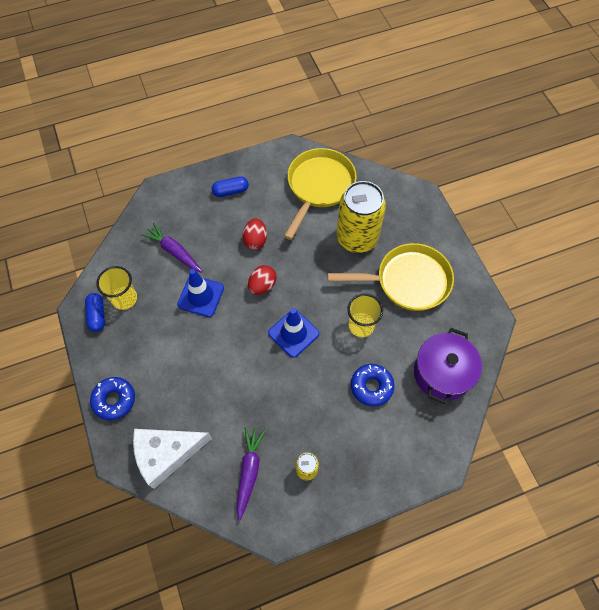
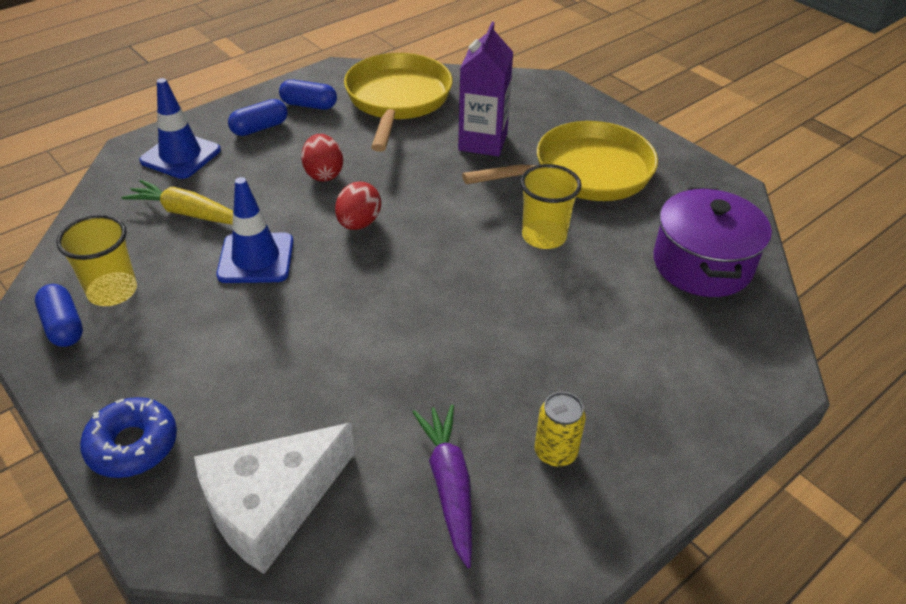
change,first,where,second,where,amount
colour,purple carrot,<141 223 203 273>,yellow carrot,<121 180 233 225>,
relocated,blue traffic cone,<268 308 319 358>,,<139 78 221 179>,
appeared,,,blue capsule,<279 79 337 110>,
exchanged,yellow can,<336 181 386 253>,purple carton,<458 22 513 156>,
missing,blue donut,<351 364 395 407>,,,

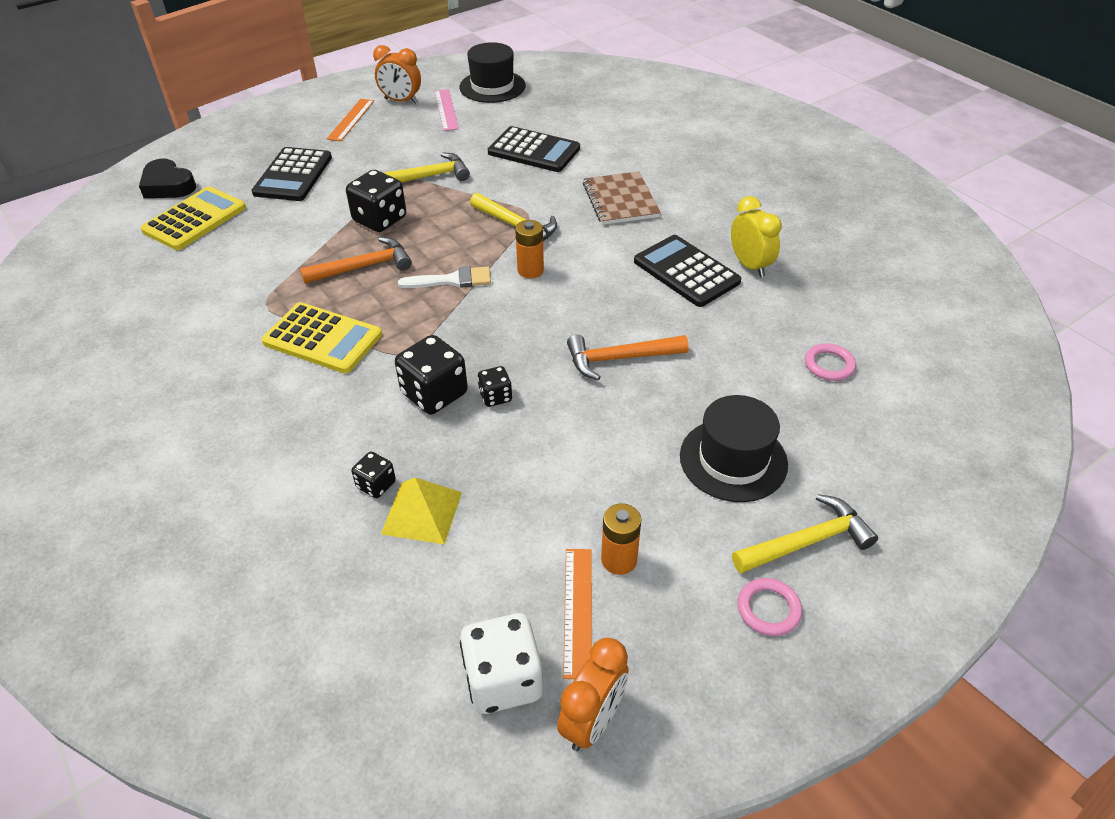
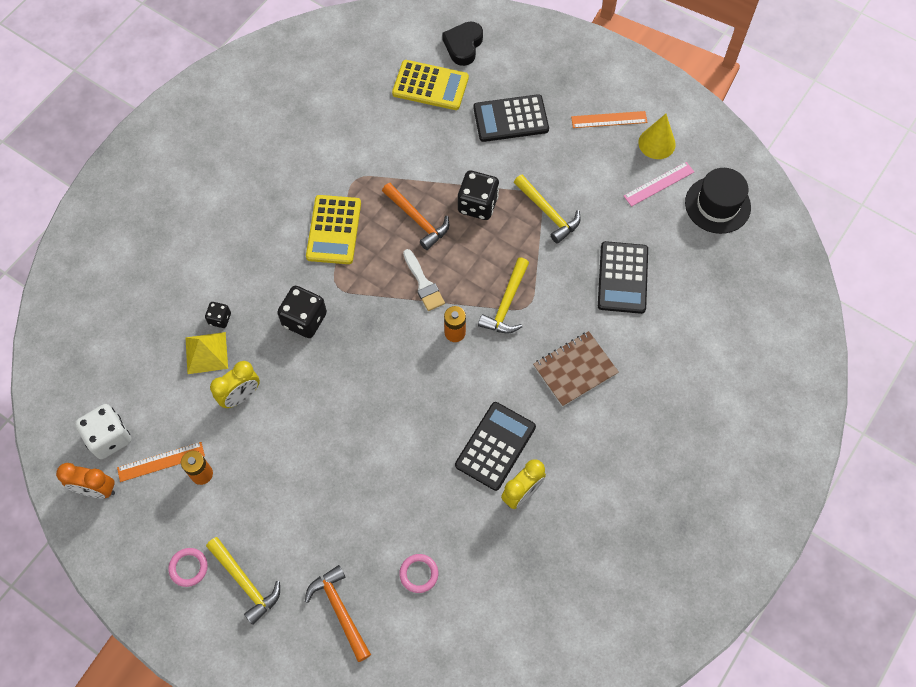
change,first,where,second,where,amount
appeared,,,yellow clock,<210 361 260 408>,
relocated,orange hammer,<567 334 689 380>,,<305 565 371 662>,
exchanged,orange clock,<373 45 421 104>,yellow cone,<638 114 676 159>,
missing,black dice,<477 366 512 407>,,,
missing,black hat,<680 395 788 502>,,,

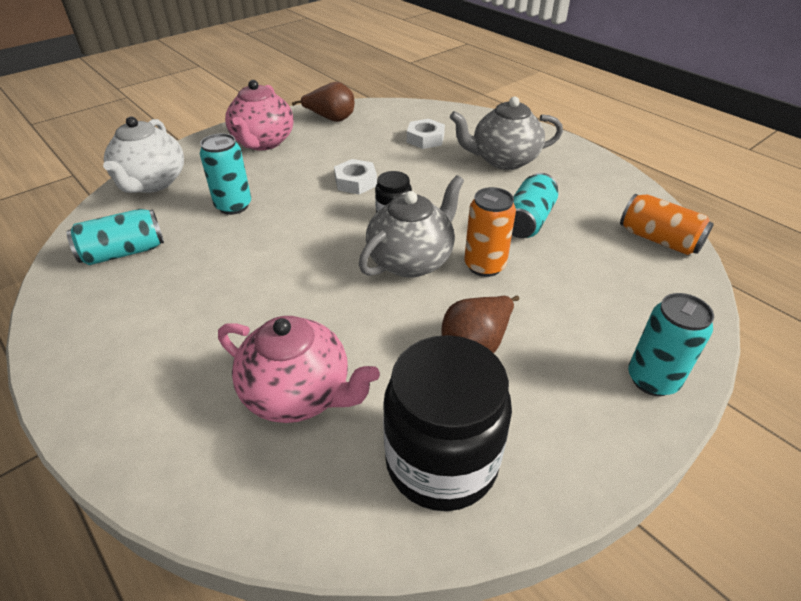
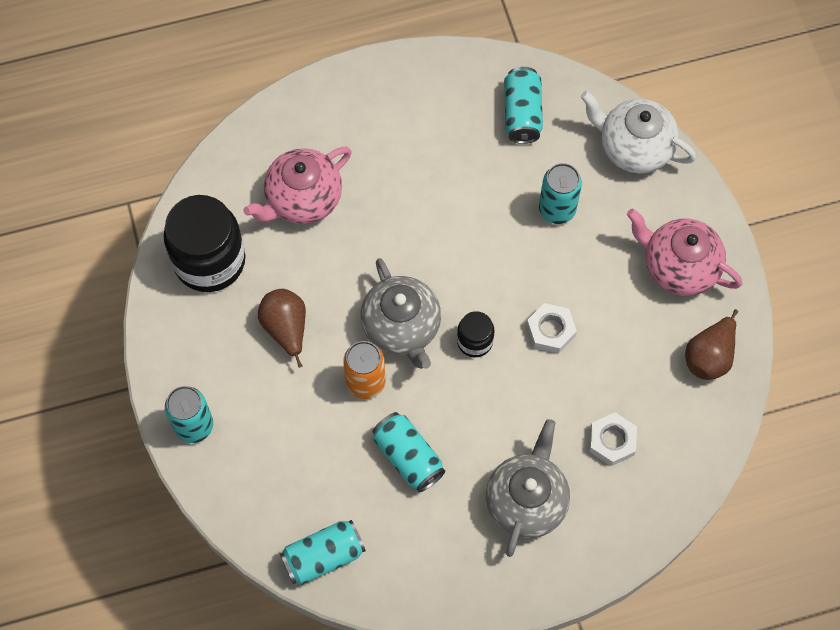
change,first,where,second,where,amount
colour,orange can,<620 194 714 255>,turquoise can,<280 520 366 585>,

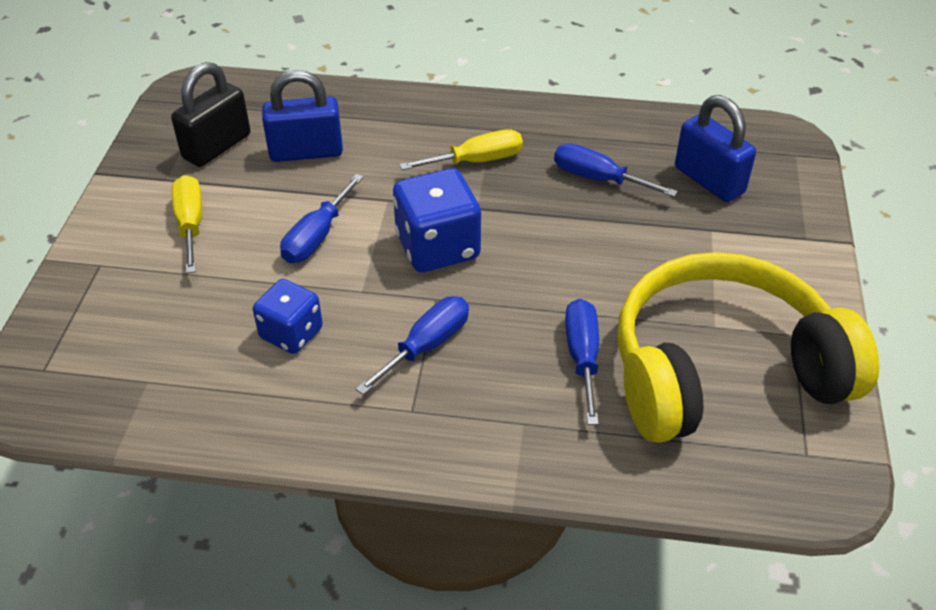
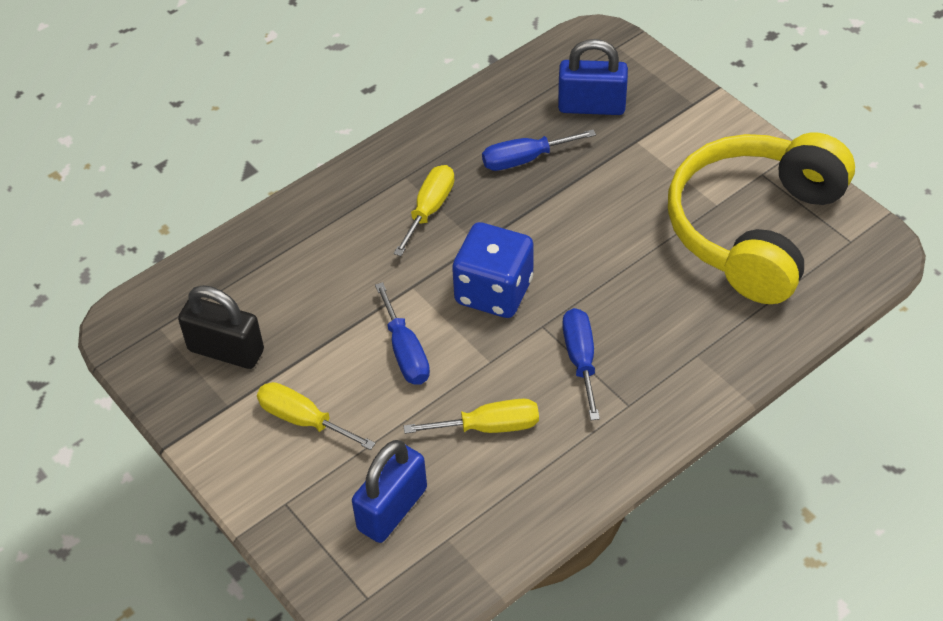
change,first,where,second,where,amount
spun,black padlock,<171 62 250 167>,,<178 285 264 369>,60 degrees counterclockwise
relocated,blue padlock,<262 70 343 162>,,<352 440 427 543>,
exchanged,blue dice,<253 279 323 354>,yellow screwdriver,<404 399 539 434>,
missing,blue screwdriver,<565 299 599 425>,,,

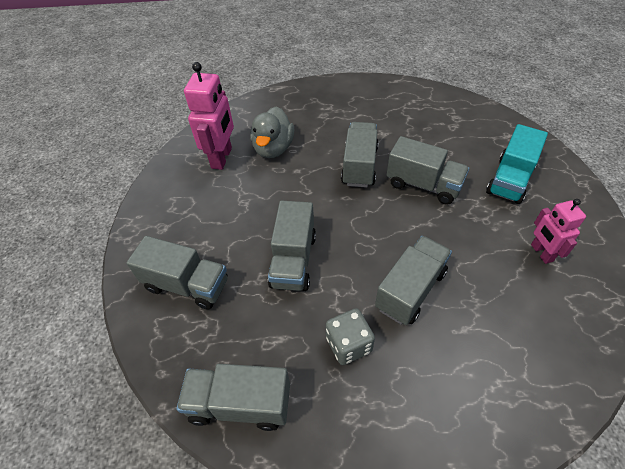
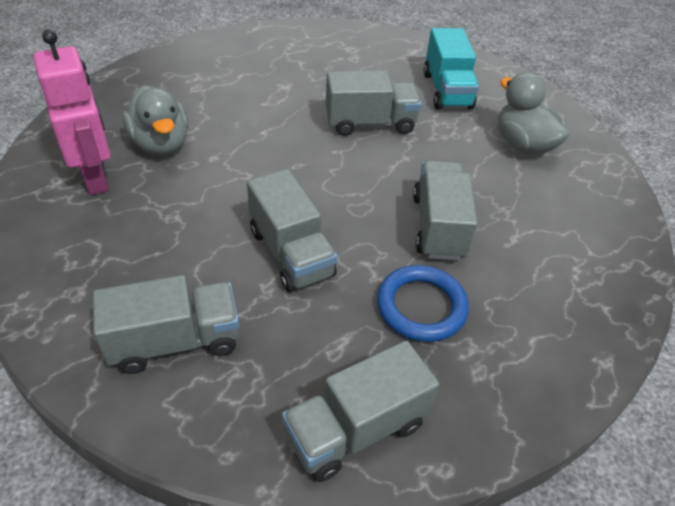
change,first,where,second,where,amount
exchanged,grey dice,<326 308 375 365>,blue ring,<377 265 469 342>,
exchanged,pink robot,<531 199 586 264>,grey duck,<498 72 569 155>,
missing,grey truck,<341 122 379 188>,,,

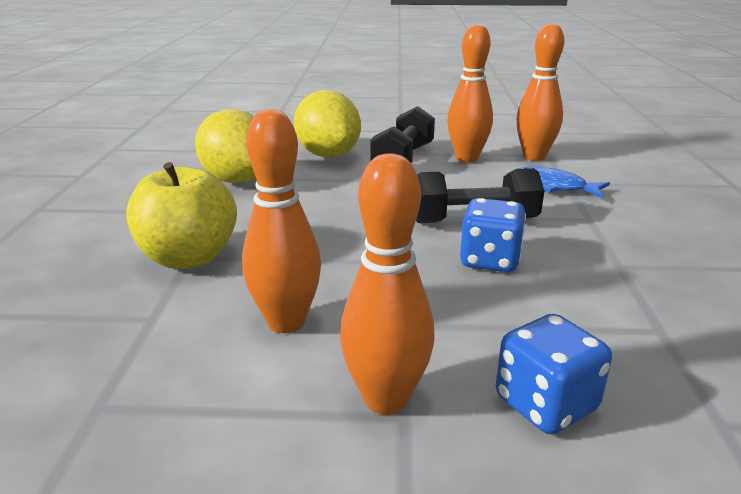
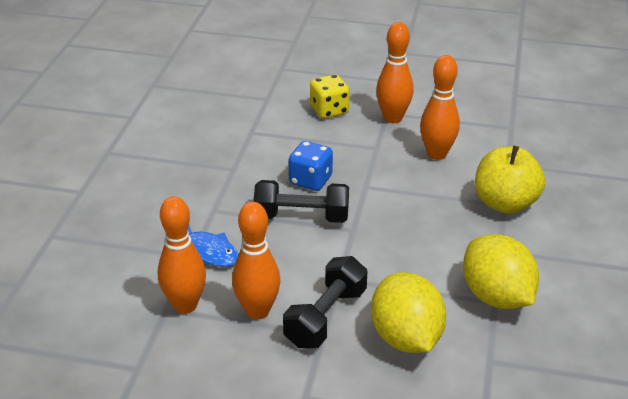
change,first,where,second,where,amount
colour,blue dice,<496 314 612 434>,yellow dice,<310 74 350 119>,

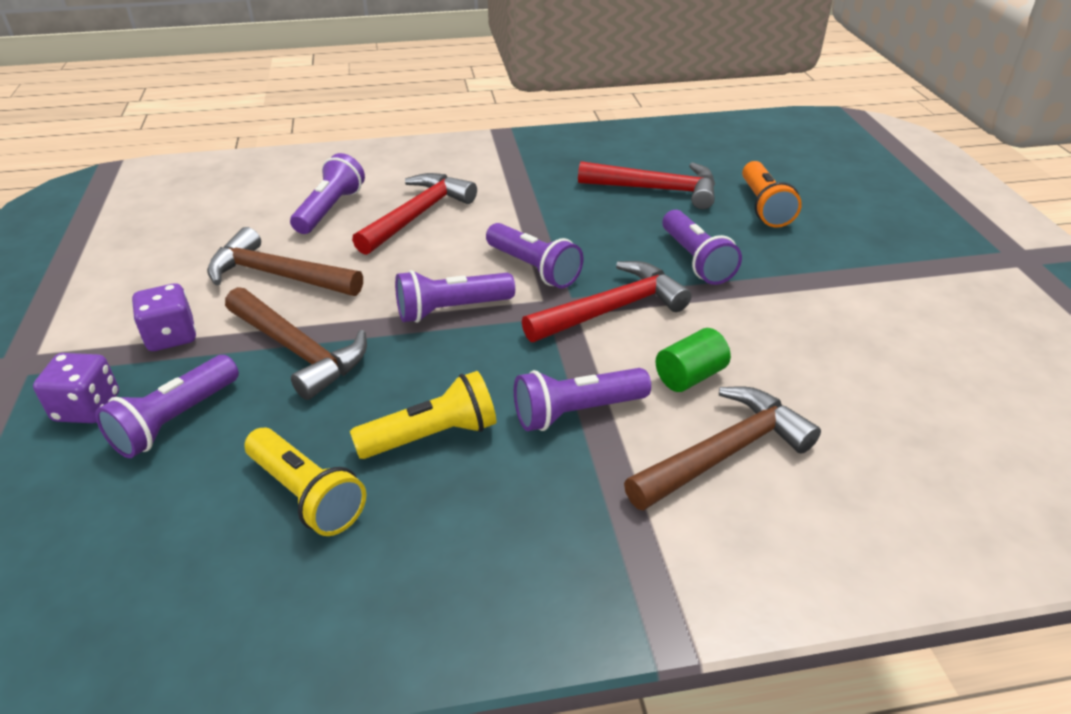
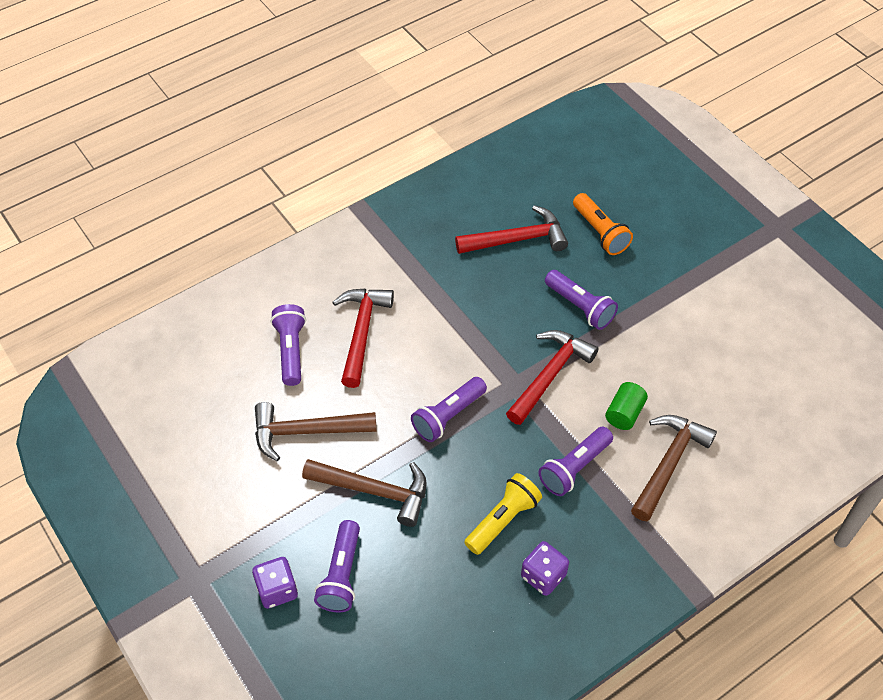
change,first,where,second,where,amount
relocated,purple dice,<132 283 196 351>,,<521 541 569 596>,
missing,yellow flashlight,<245 428 366 536>,,,
missing,purple flashlight,<486 223 584 289>,,,

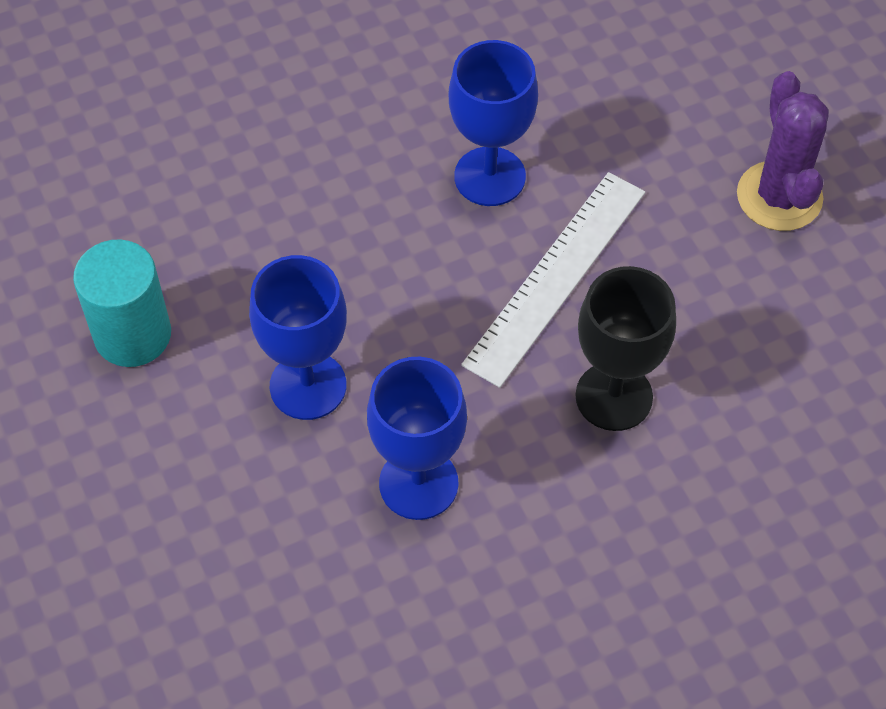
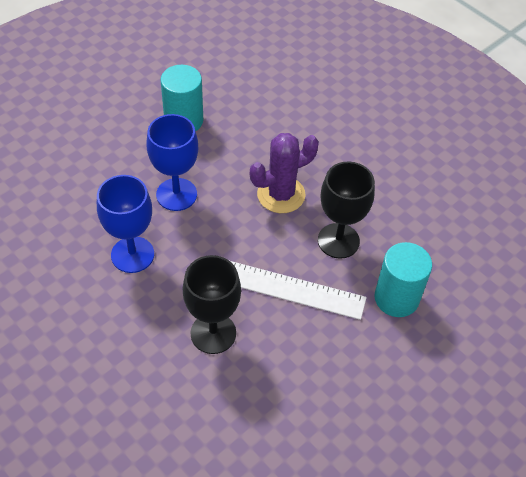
change,first,where,second,where,amount
relocated,purple cactus,<737 71 829 231>,,<250 133 319 213>,
colour,blue goblet,<449 40 538 206>,black goblet,<318 162 375 259>,
appeared,,,turquoise cylinder,<374 242 432 317>,

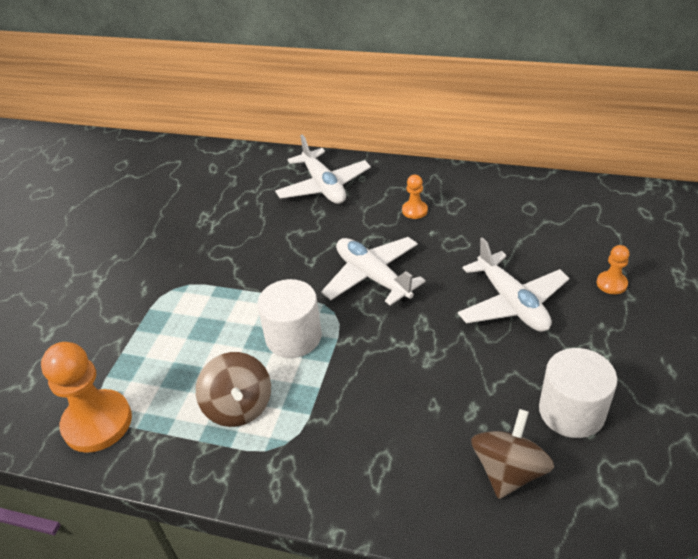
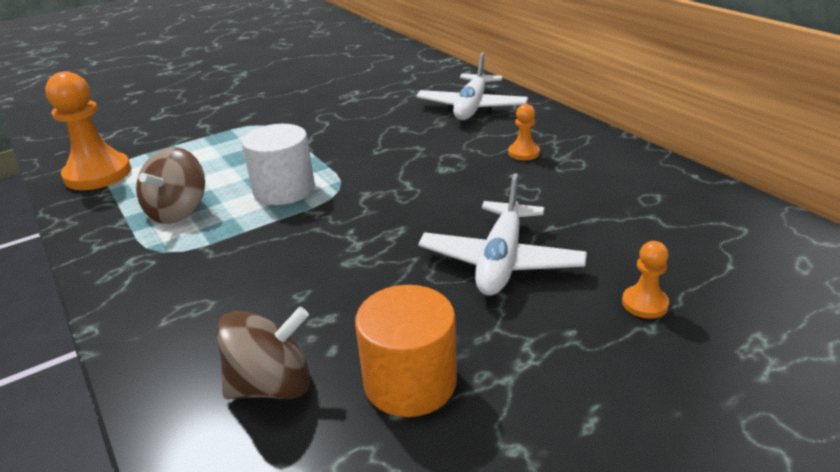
change,first,where,second,where,amount
colour,white cylinder,<539 348 617 438>,orange cylinder,<355 285 457 417>,
missing,white plane,<321 237 426 306>,,,

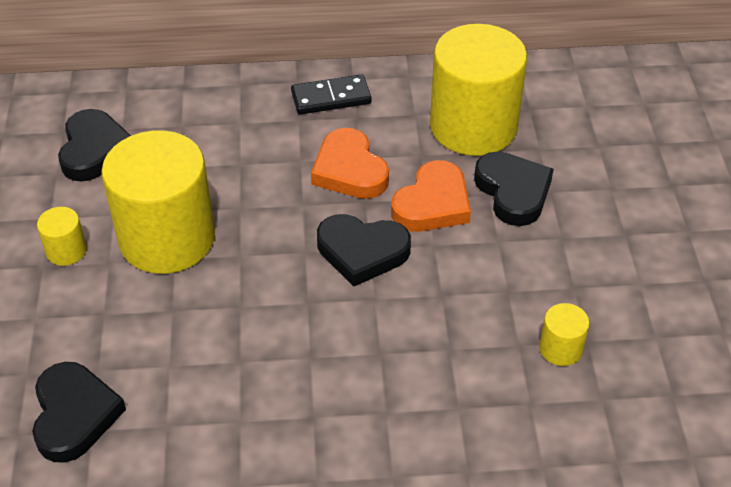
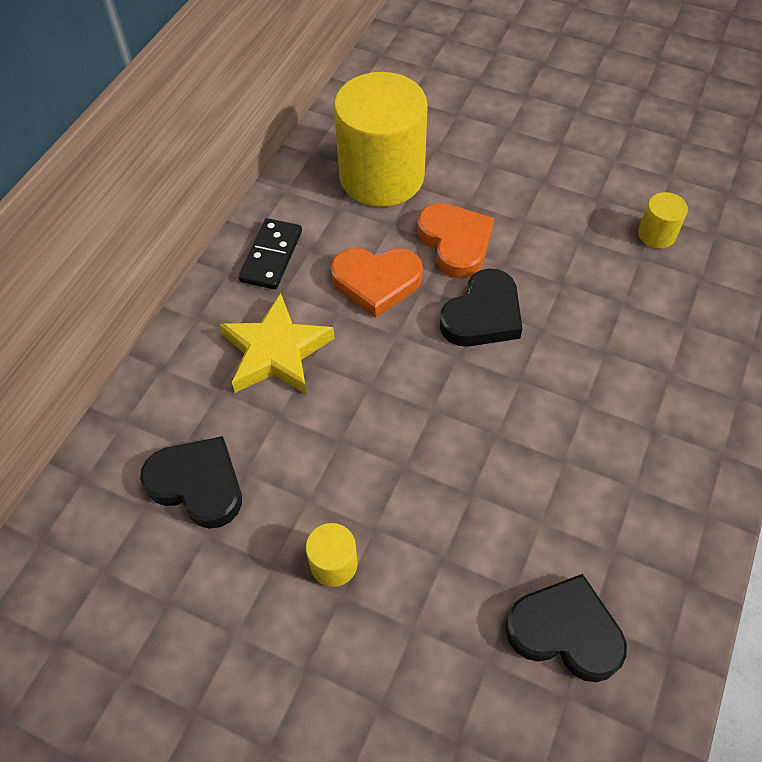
change,first,where,second,where,amount
appeared,,,yellow star,<219 293 335 395>,
missing,yellow cylinder,<101 130 215 274>,,,
missing,black heart,<474 151 554 226>,,,

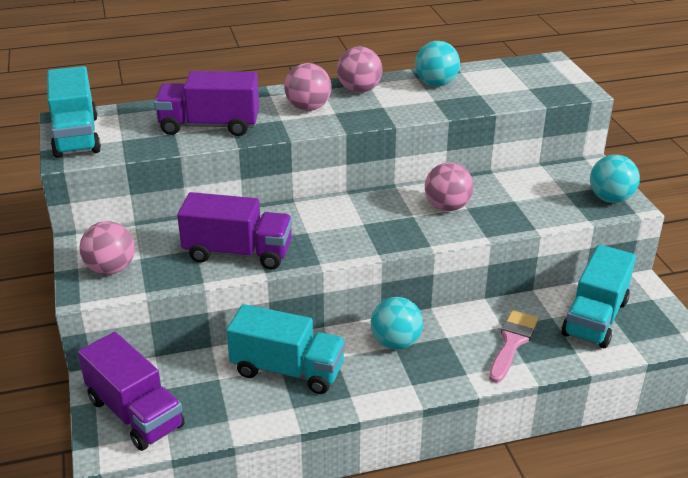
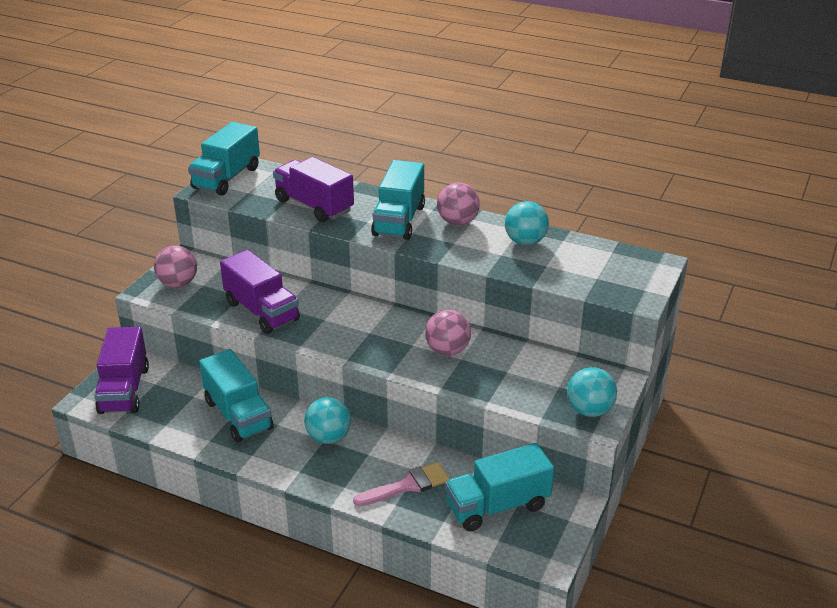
change,first,where,second,where,amount
exchanged,pink ball,<284 63 331 111>,turquoise truck,<371 160 425 240>,

